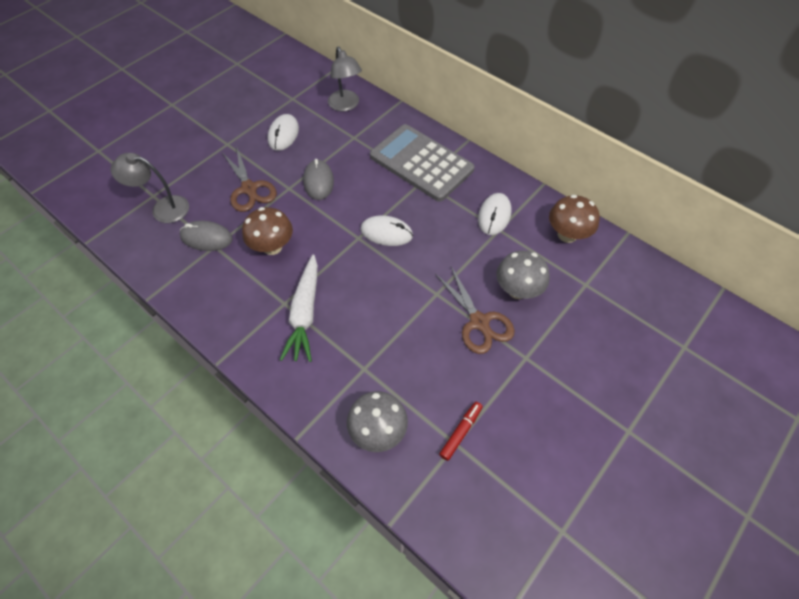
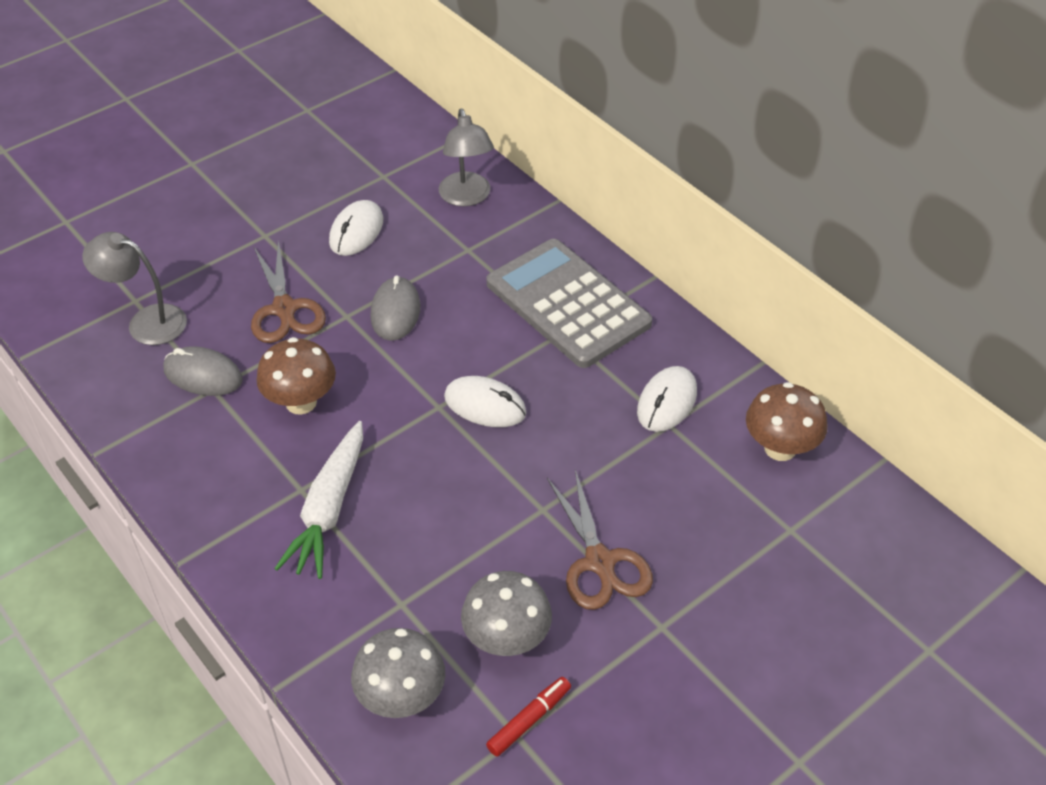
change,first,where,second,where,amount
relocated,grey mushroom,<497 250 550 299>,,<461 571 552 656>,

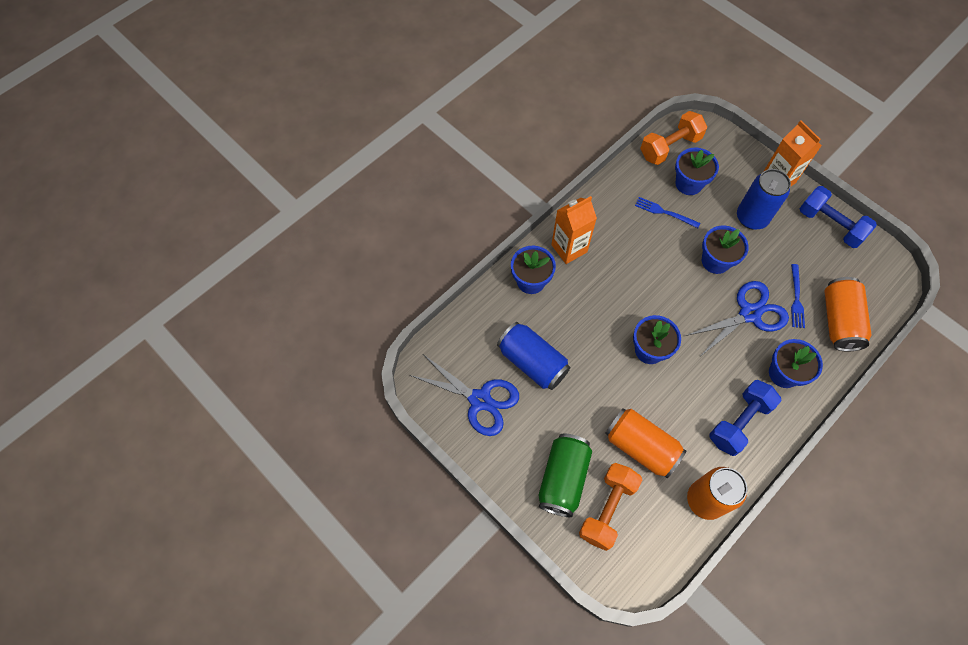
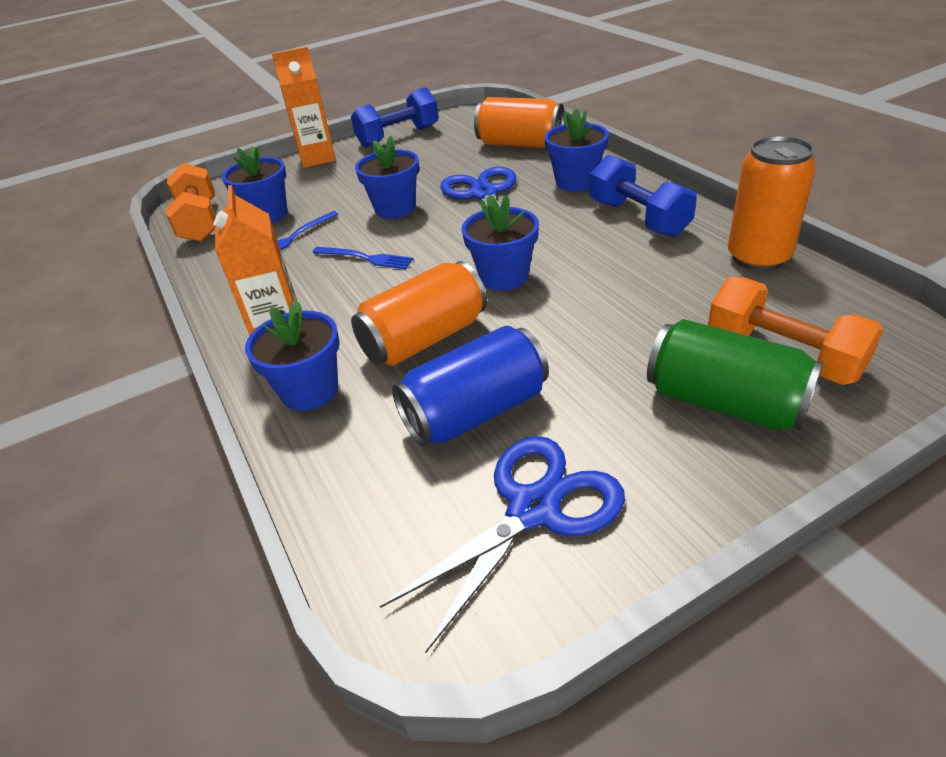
change,first,where,second,where,amount
relocated,blue fork,<791 264 805 328>,,<312 247 414 269>,
relocated,orange can,<606 408 686 478>,,<351 261 487 366>,
missing,blue can,<737 169 791 229>,,,

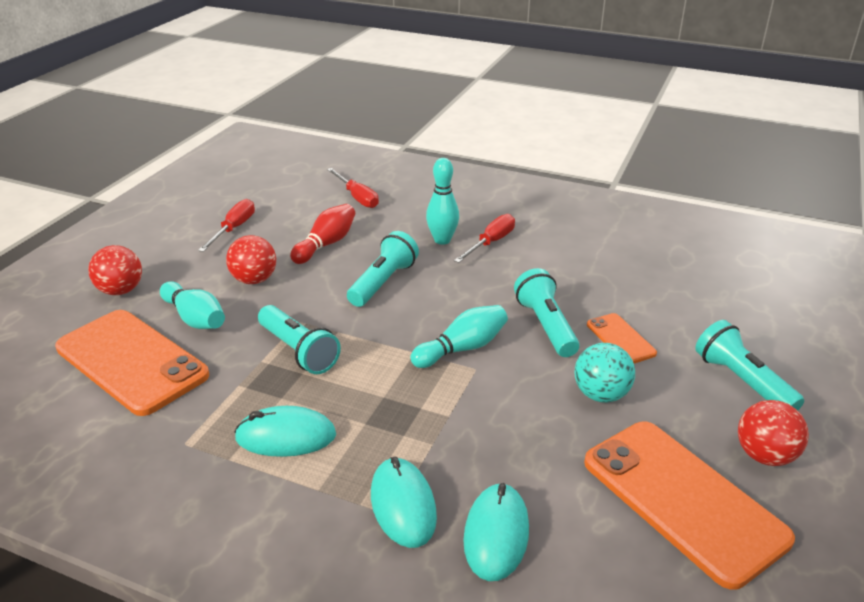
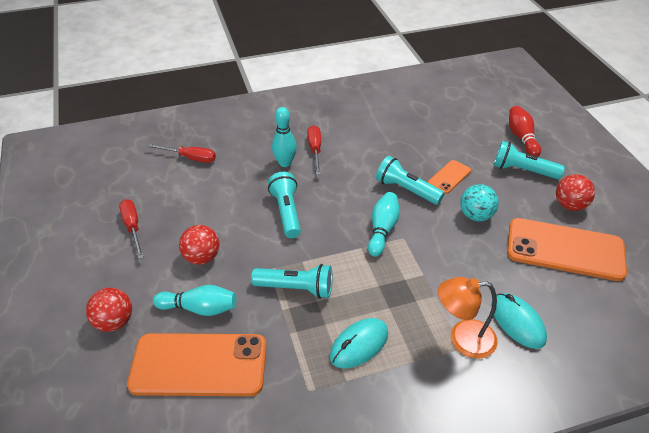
change,first,where,second,where,amount
spun,orange phone,<587 313 657 364>,,<428 160 471 194>,75 degrees counterclockwise
exchanged,turquoise mouse,<371 457 437 548>,orange lamp,<438 277 498 359>,
relocated,red bowling pin,<290 204 355 264>,,<509 106 541 157>,

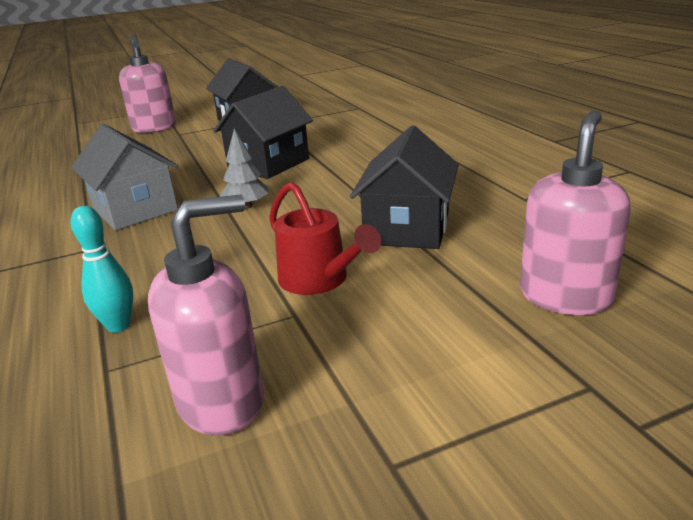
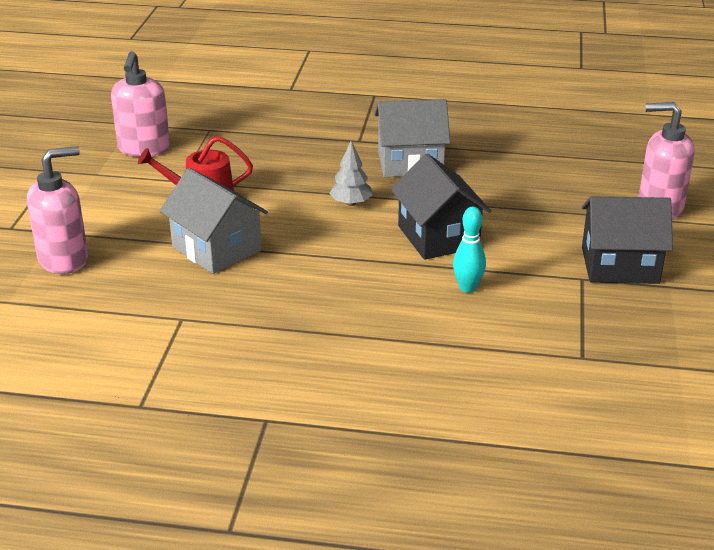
change,first,where,second,where,amount
spun,pink soap dispenser,<520 110 631 315>,,<27 146 88 274>,90 degrees counterclockwise
colour,black house,<350 125 459 249>,grey house,<160 168 268 274>,
relocated,turquoise bowling pin,<70 206 133 333>,,<453 207 486 293>,

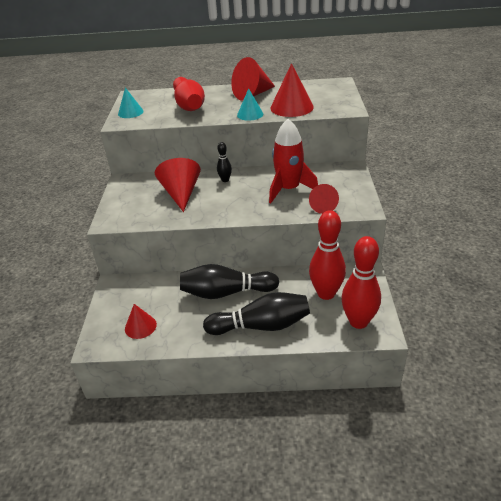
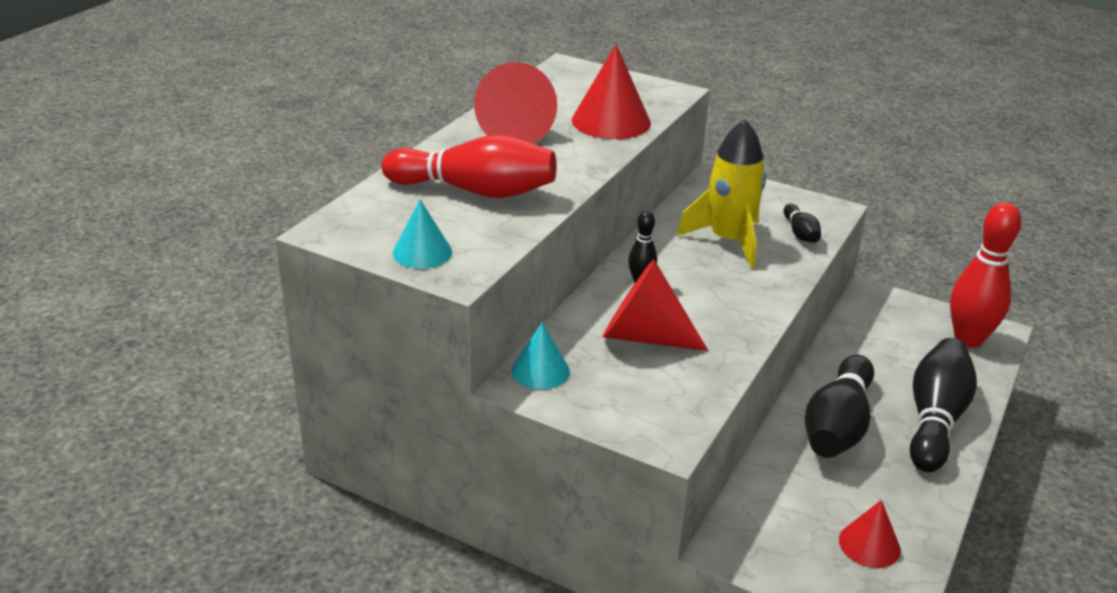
change,first,where,second,where,amount
relocated,turquoise cone,<237 88 263 121>,,<511 323 570 390>,
colour,red rocket,<269 119 318 203>,yellow rocket,<677 119 766 268>,
exchanged,red cone,<309 184 339 214>,black bowling pin,<783 204 821 243>,
missing,red bowling pin,<309 210 346 300>,,,

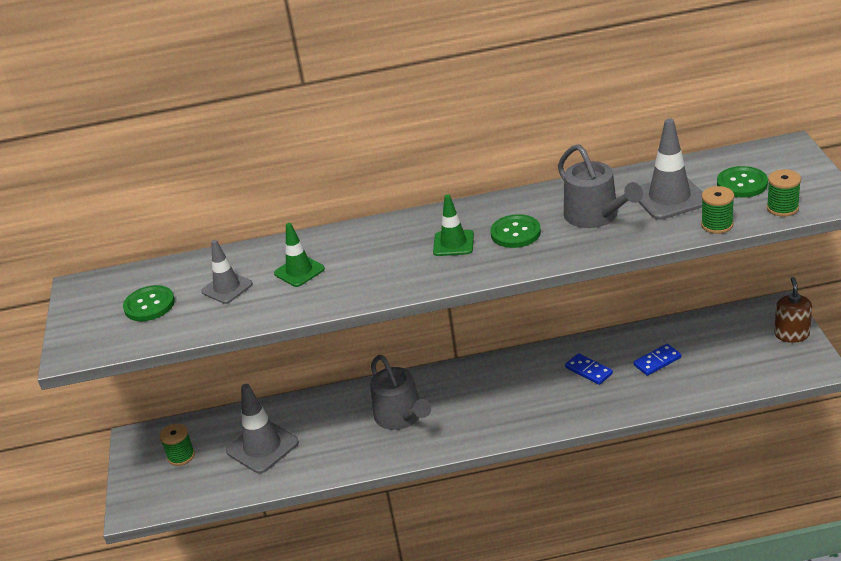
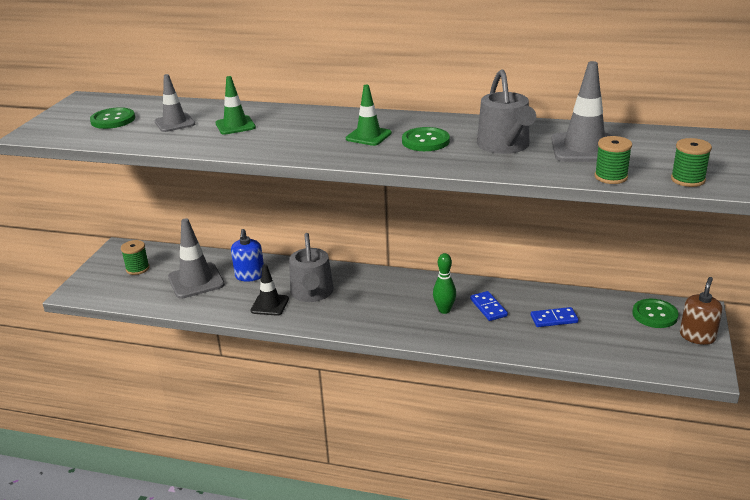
change,first,where,second,where,amount
appeared,,,blue soap dispenser,<231 229 264 282>,
appeared,,,black traffic cone,<251 264 289 316>,
appeared,,,green bowling pin,<433 253 456 314>,
relocated,green button,<717 166 768 198>,,<632 299 679 328>,

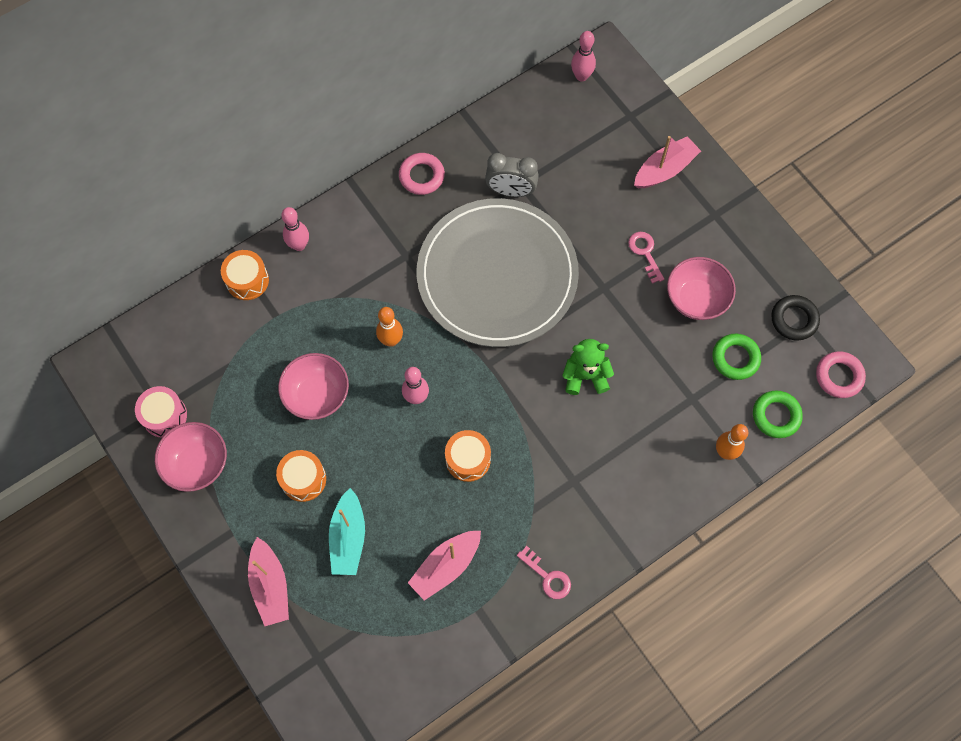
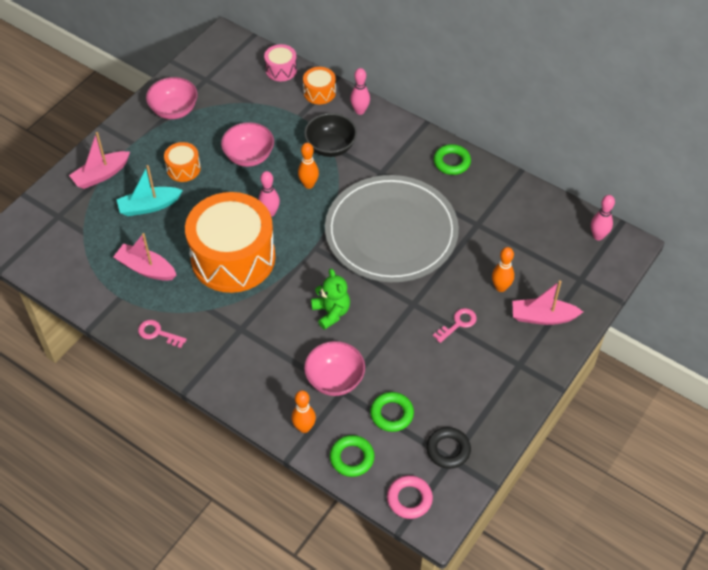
change,first,where,second,where,amount
spun,pink key,<517 546 571 599>,,<138 320 187 348>,90 degrees clockwise
size,orange drum,<445 430 491 482>,,<185 192 276 293>,x2.35
relocated,pink drum,<135 386 187 438>,,<264 44 297 81>,
appeared,,,black bowl,<304 113 357 157>,
relocated,pink bowl,<667 257 736 320>,,<304 341 365 396>,
colour,pink ring,<399 153 445 195>,green ring,<434 144 471 175>,
appeared,,,orange bowling pin,<492 247 514 292>,
spun,pink boat,<634 136 701 188>,,<512 280 583 325>,150 degrees clockwise
missing,grey clock,<485 153 539 197>,,,

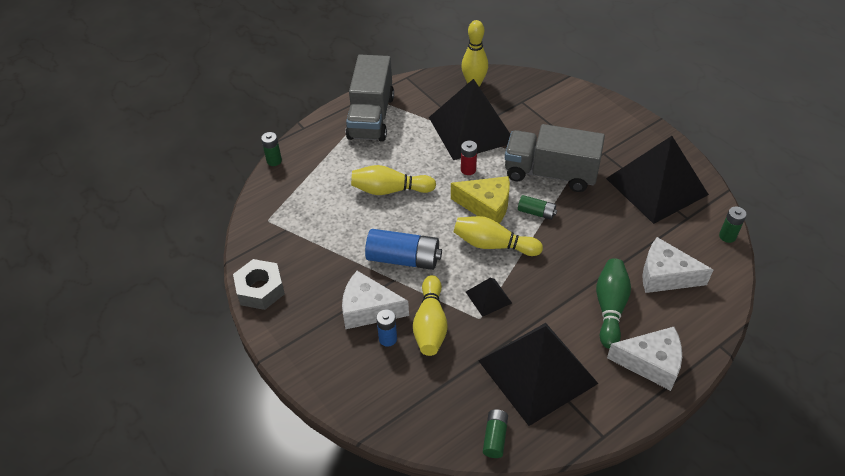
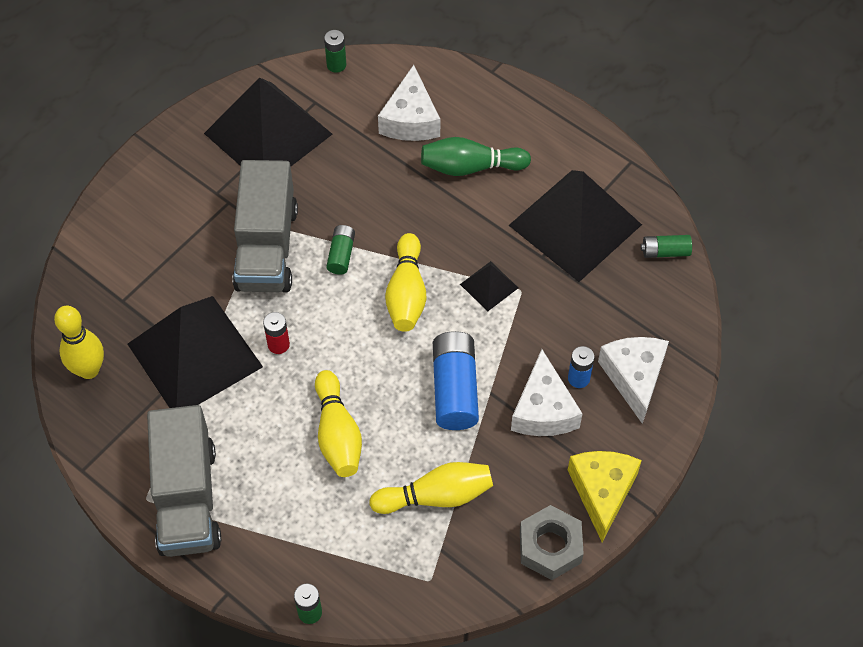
change,first,where,second,where,amount
spun,grey truck,<346 55 394 142>,,<147 405 221 557>,90 degrees clockwise
relocated,yellow bowling pin,<413 275 448 356>,,<369 462 493 514>,
relocated,yellow cheese,<451 176 510 223>,,<568 451 642 542>,
relocated,white cheese,<607 327 682 391>,,<598 337 669 424>,

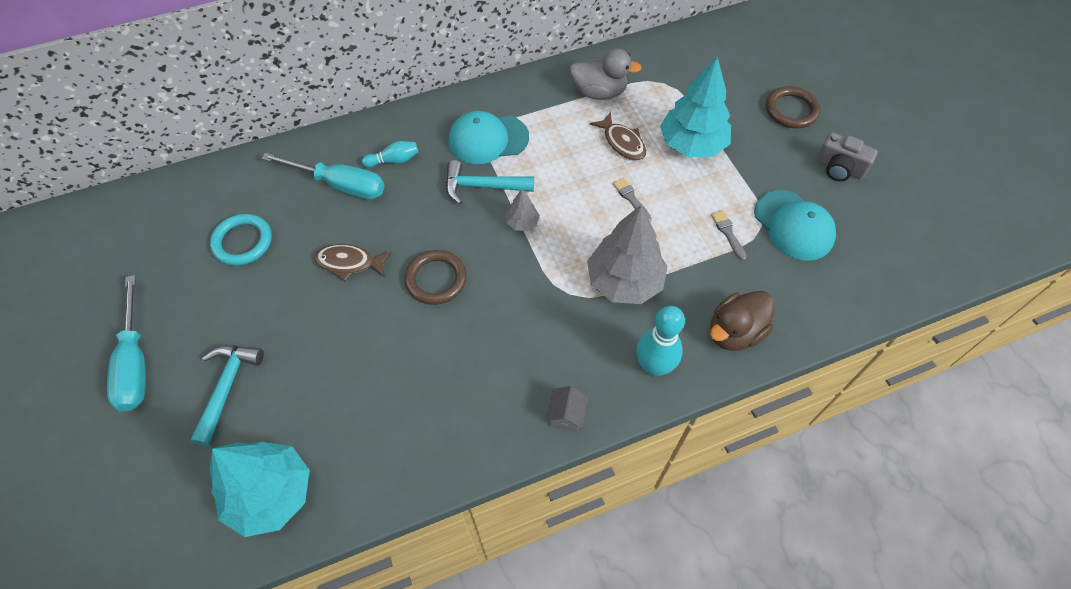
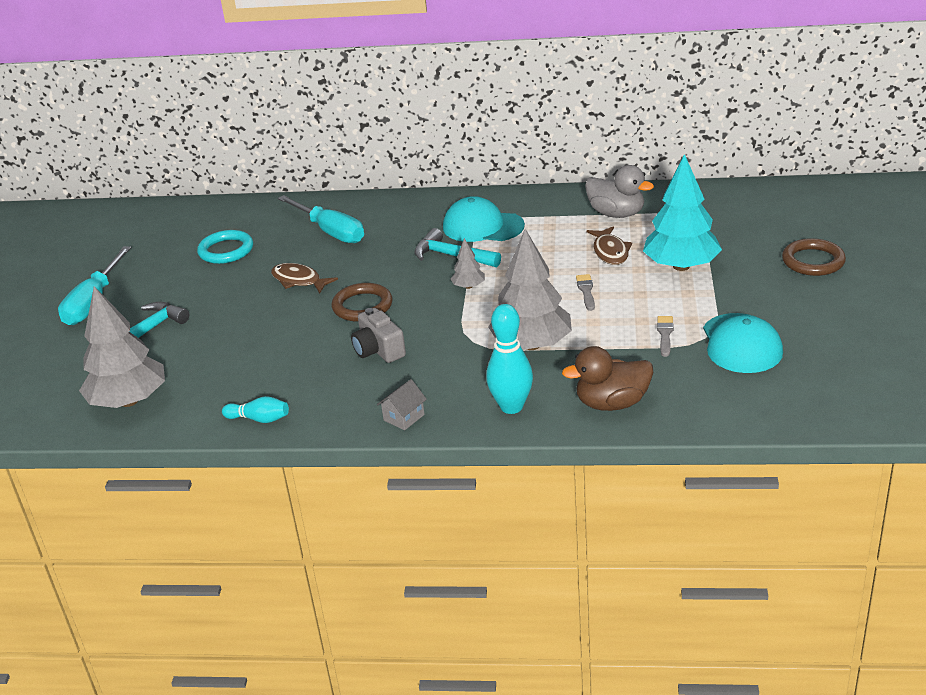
change,first,where,second,where,amount
colour,turquoise tree,<210 442 310 537>,grey tree,<79 286 165 408>,
relocated,turquoise bowling pin,<362 141 418 168>,,<222 396 289 423>,
relocated,grey camera,<816 132 878 181>,,<351 308 406 363>,

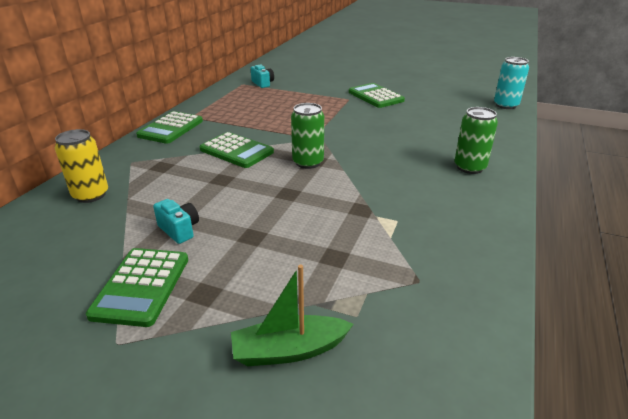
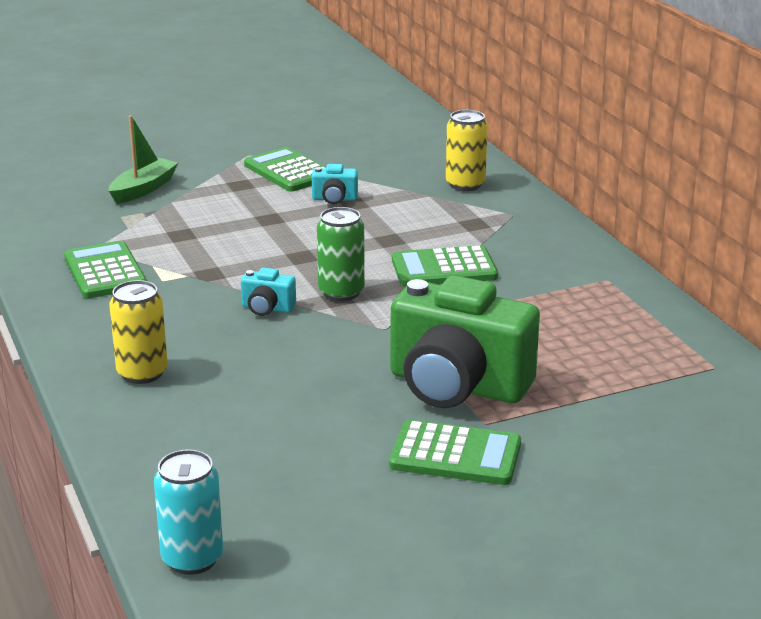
change,first,where,second,where,amount
relocated,green calculator,<136 111 203 144>,,<64 241 147 298>,
colour,green can,<454 107 498 174>,yellow can,<109 280 168 384>,
relocated,turquoise camera,<251 64 274 88>,,<241 268 296 316>,
appeared,,,green camera,<390 275 540 408>,

